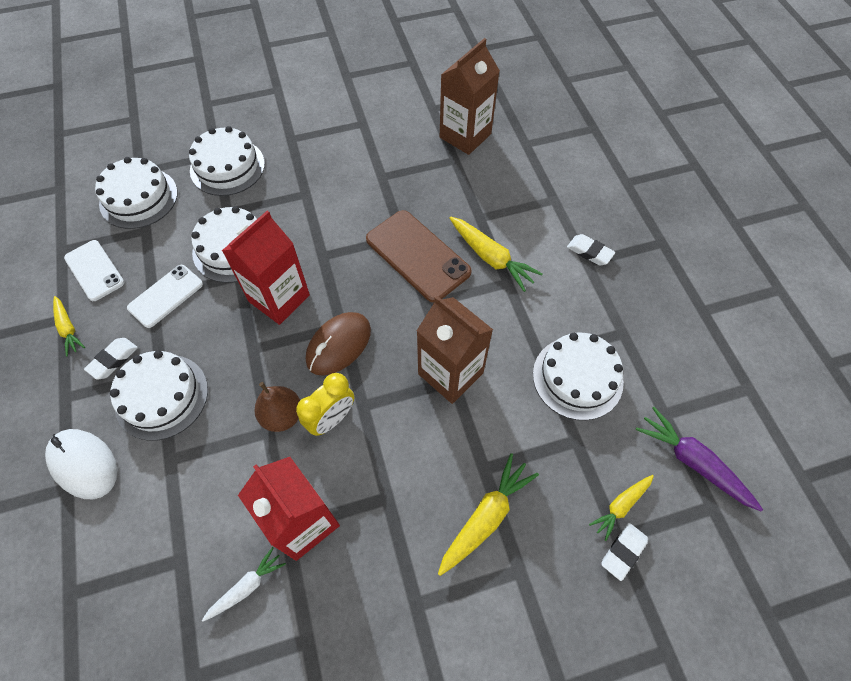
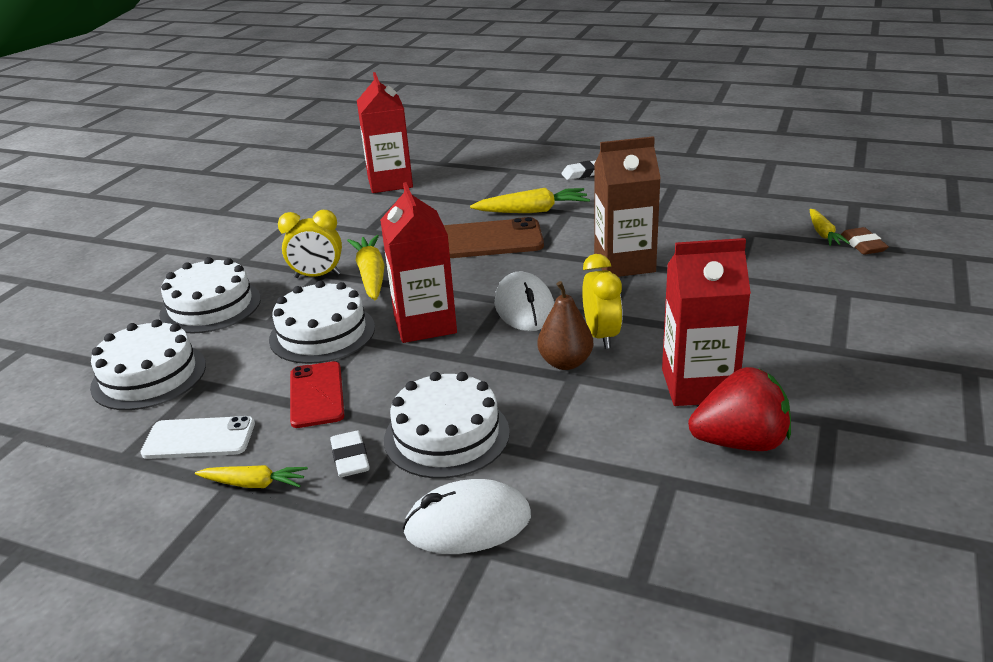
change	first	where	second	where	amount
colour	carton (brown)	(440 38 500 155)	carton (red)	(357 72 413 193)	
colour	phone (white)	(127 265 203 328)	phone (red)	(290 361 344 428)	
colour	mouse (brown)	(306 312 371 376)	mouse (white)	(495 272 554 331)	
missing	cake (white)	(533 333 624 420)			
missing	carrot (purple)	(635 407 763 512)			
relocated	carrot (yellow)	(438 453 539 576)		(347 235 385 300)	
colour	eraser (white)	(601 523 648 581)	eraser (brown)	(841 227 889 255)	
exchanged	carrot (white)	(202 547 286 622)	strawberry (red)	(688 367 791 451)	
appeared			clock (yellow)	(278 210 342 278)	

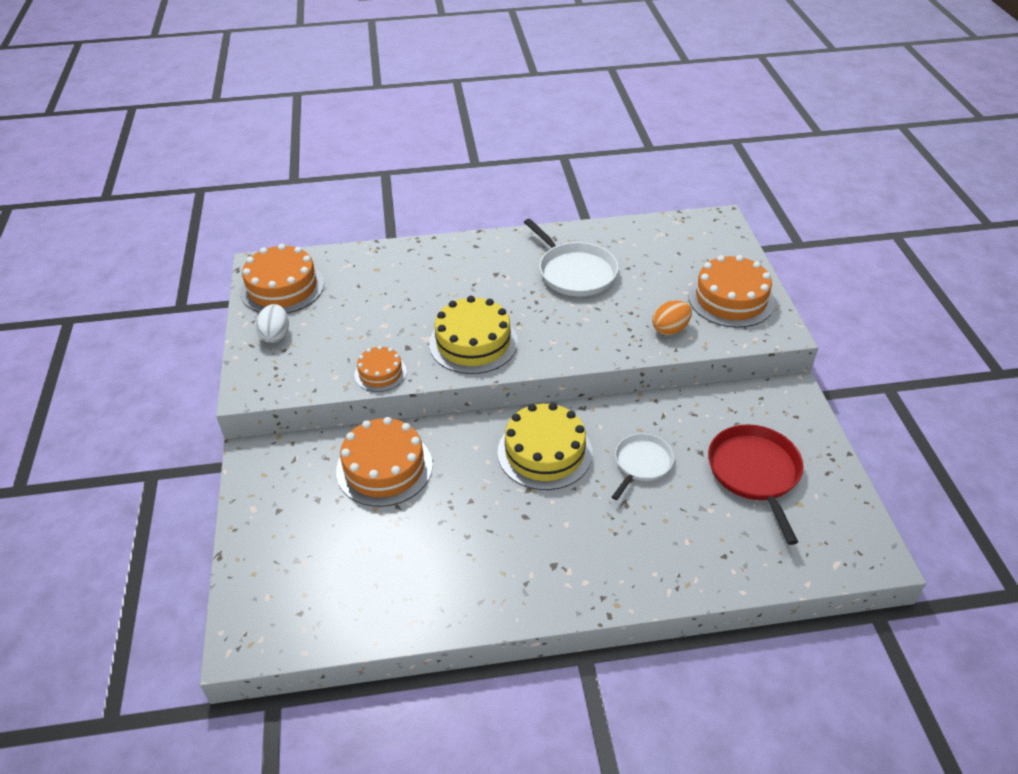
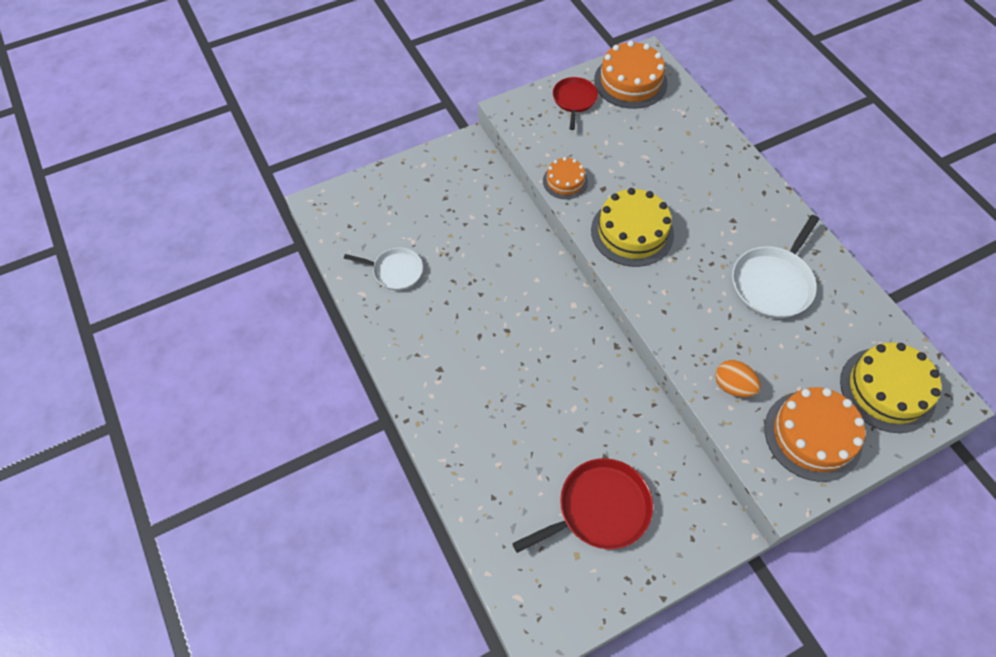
change	first	where	second	where	amount
exchanged	egg (white)	(255 304 289 343)	pan (red)	(553 77 598 130)	
relocated	cake (yellow)	(498 403 592 490)		(840 342 941 433)	
missing	cake (orange)	(336 417 433 507)			
relocated	pan (white)	(612 433 674 500)		(344 248 423 290)	

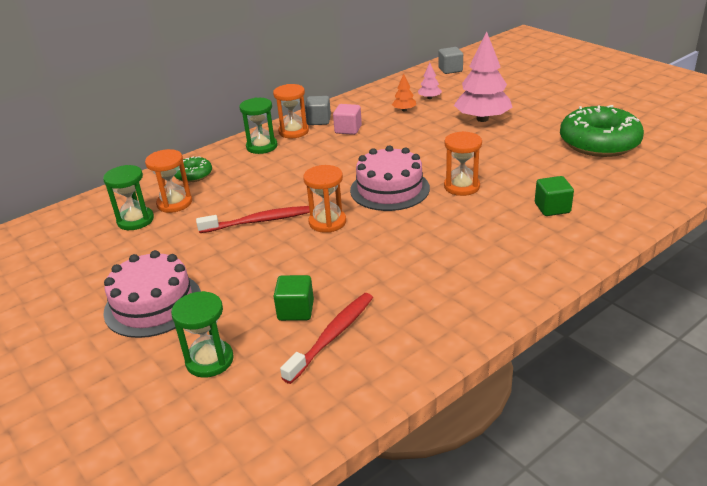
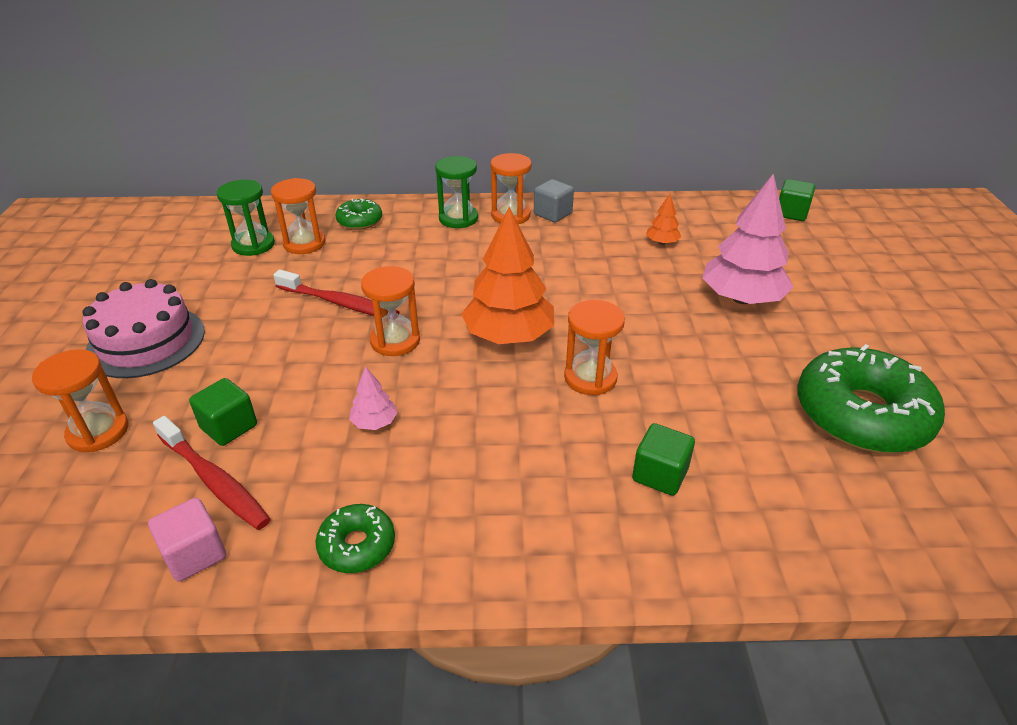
change	first	where	second	where	amount
colour	cube (grey)	(438 47 463 74)	cube (green)	(779 179 815 221)	
relocated	tree (pink)	(418 63 442 99)		(349 366 397 430)	
relocated	cube (pink)	(333 104 362 135)		(148 498 226 582)	
exchanged	cake (pink)	(350 145 430 211)	tree (orange)	(461 207 554 344)	
colour	hourglass (green)	(171 291 234 378)	hourglass (orange)	(32 349 128 452)	
spun	toothbrush (red)	(280 293 373 384)		(153 416 271 530)	60 degrees clockwise
appeared			donut (green)	(315 504 395 573)	

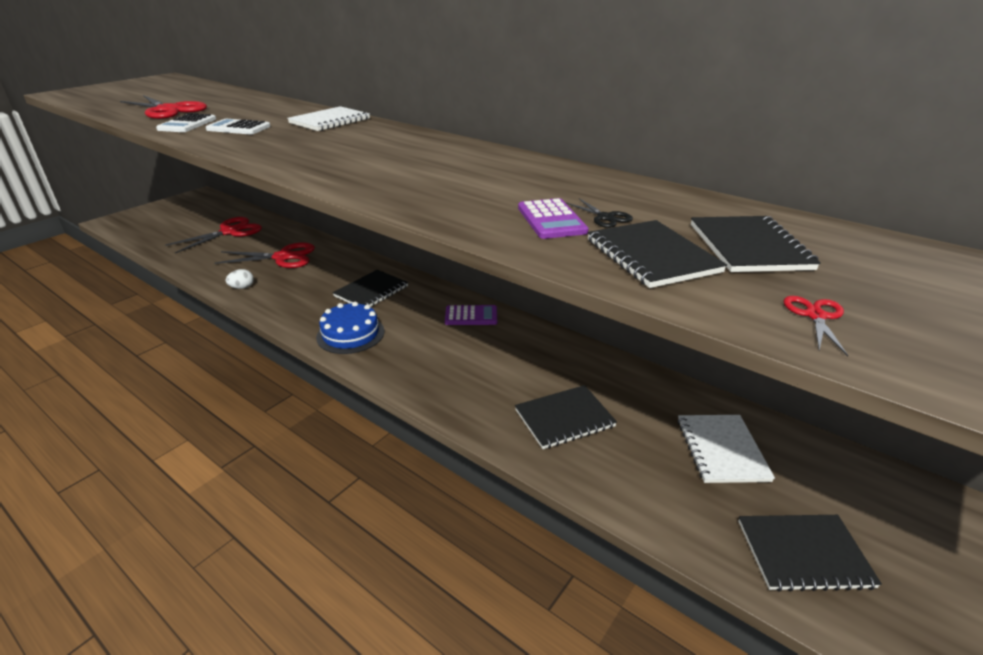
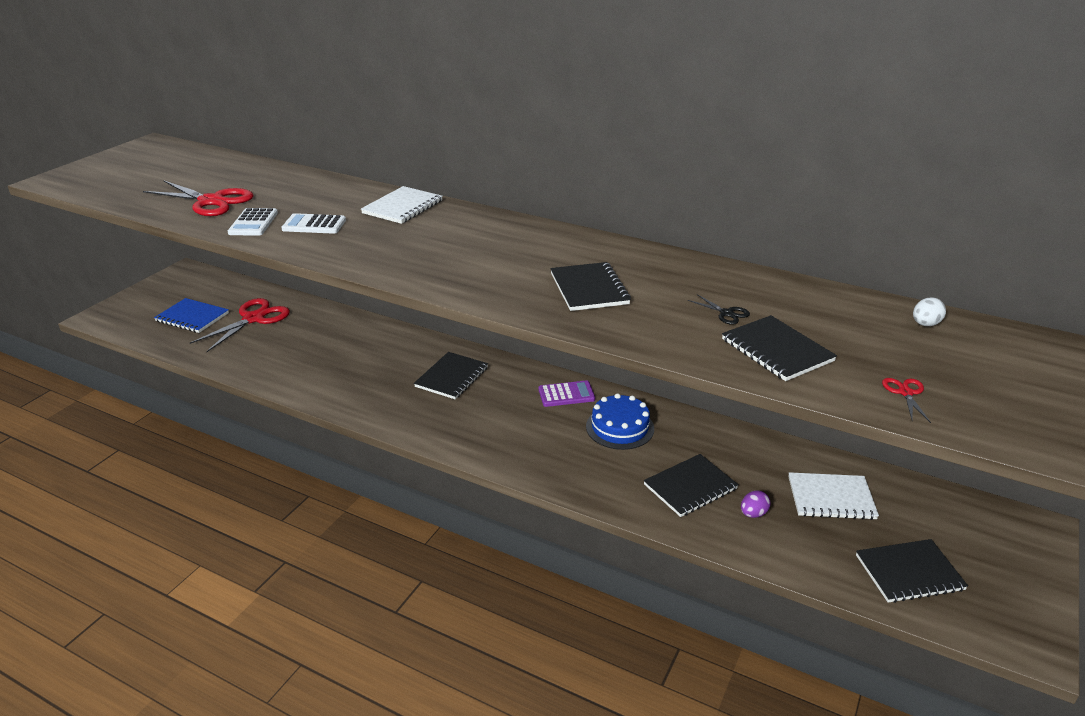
change	first	where	second	where	amount
missing	calculator (purple)	(518 198 589 239)			
relocated	notebook (black)	(691 216 821 272)		(550 262 631 311)	
missing	scissors (red)	(214 242 315 268)			
relocated	egg (white)	(226 269 254 289)		(913 298 946 326)	
relocated	cake (blue)	(316 302 385 354)		(586 393 654 450)	
spun	notebook (white)	(677 415 775 483)		(788 472 879 520)	75 degrees counterclockwise
appeared			notebook (blue)	(154 298 229 333)	
appeared			egg (purple)	(741 490 770 518)	

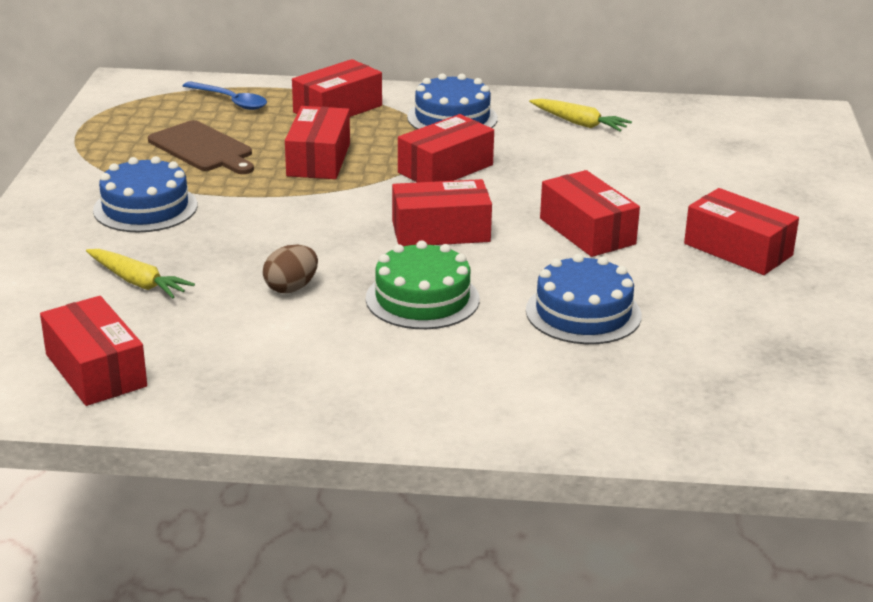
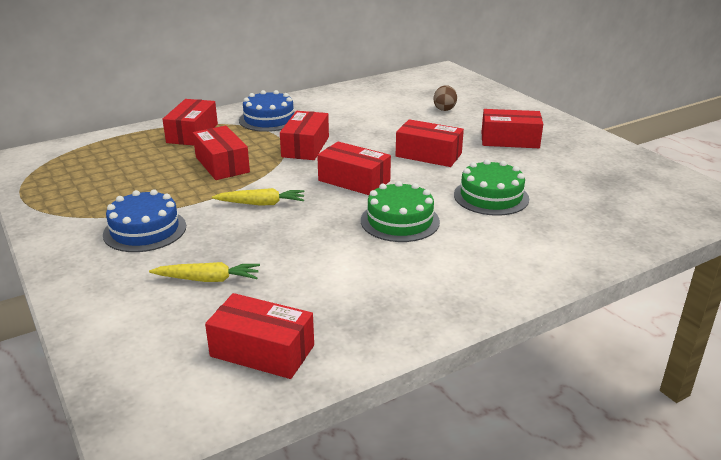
change	first	where	second	where	amount
missing	spoon (blue)	(183 81 267 110)			
relocated	carrot (yellow)	(529 99 632 132)		(212 188 305 205)	
missing	cutting board (brown)	(148 120 254 174)			
spun	box (red)	(392 179 492 246)		(317 142 391 195)	75 degrees clockwise
relocated	egg (brown)	(263 245 318 293)		(433 85 457 111)	
colour	cake (blue)	(526 254 642 344)	cake (green)	(454 159 529 216)	

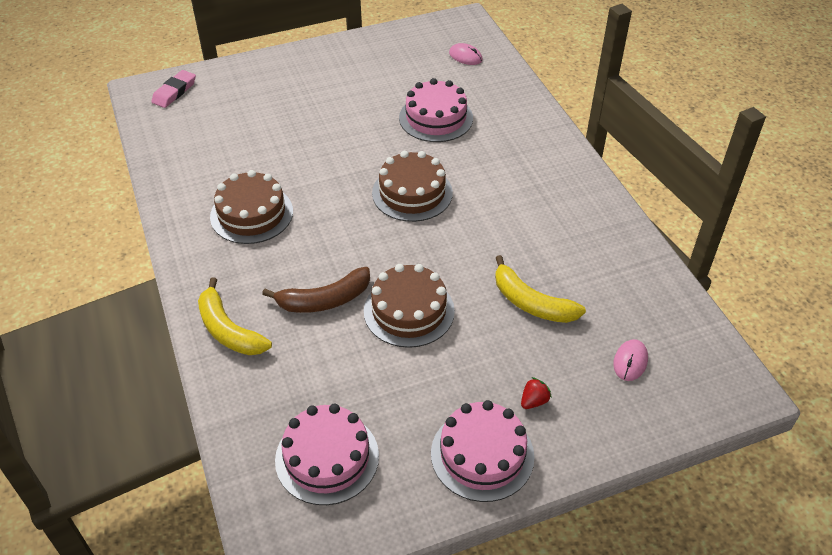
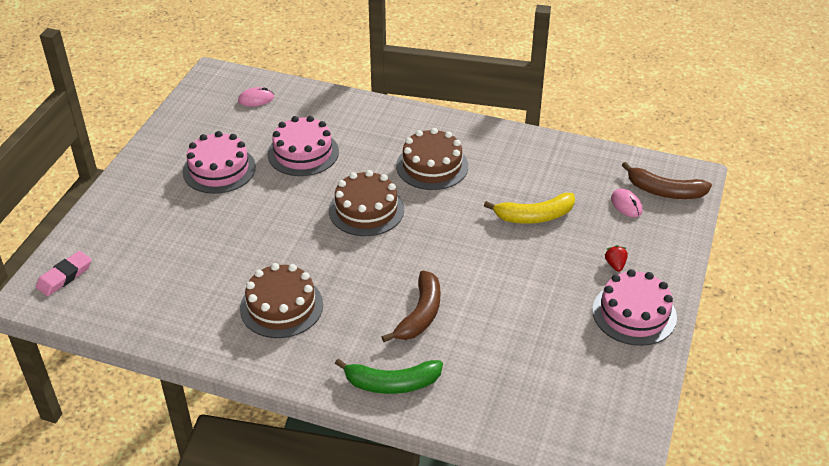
change	first	where	second	where	amount
spun	eraser (pink)	(151 70 196 108)		(36 251 91 296)	60 degrees clockwise
relocated	cake (brown)	(364 264 455 348)		(396 128 468 190)	
colour	banana (yellow)	(198 277 272 355)	banana (green)	(335 358 443 394)	
relocated	cake (pink)	(275 404 379 505)		(182 131 256 194)	
appeared			banana (brown)	(622 162 712 199)	

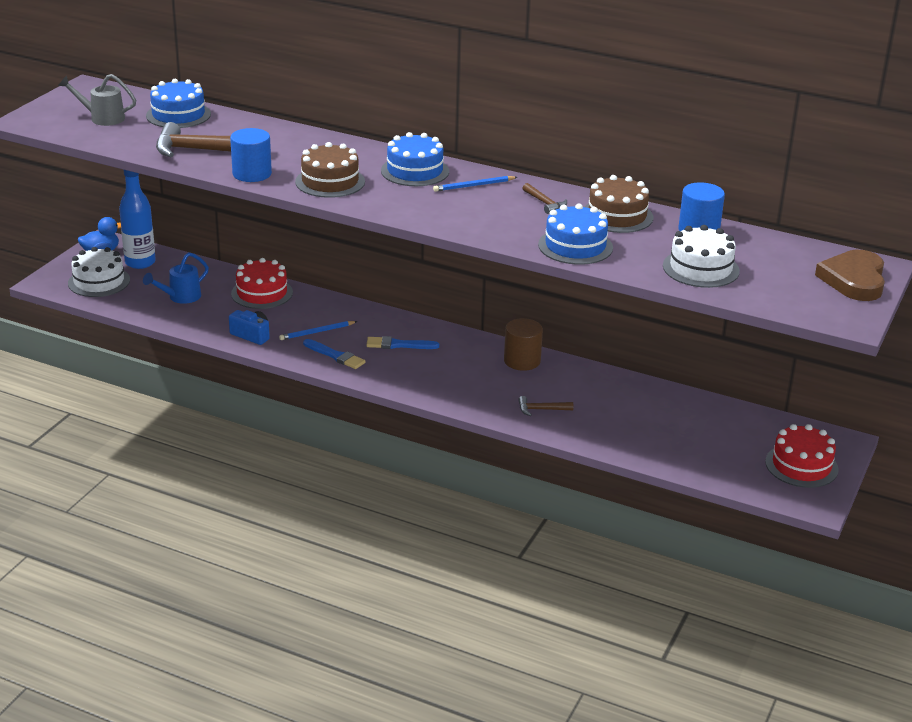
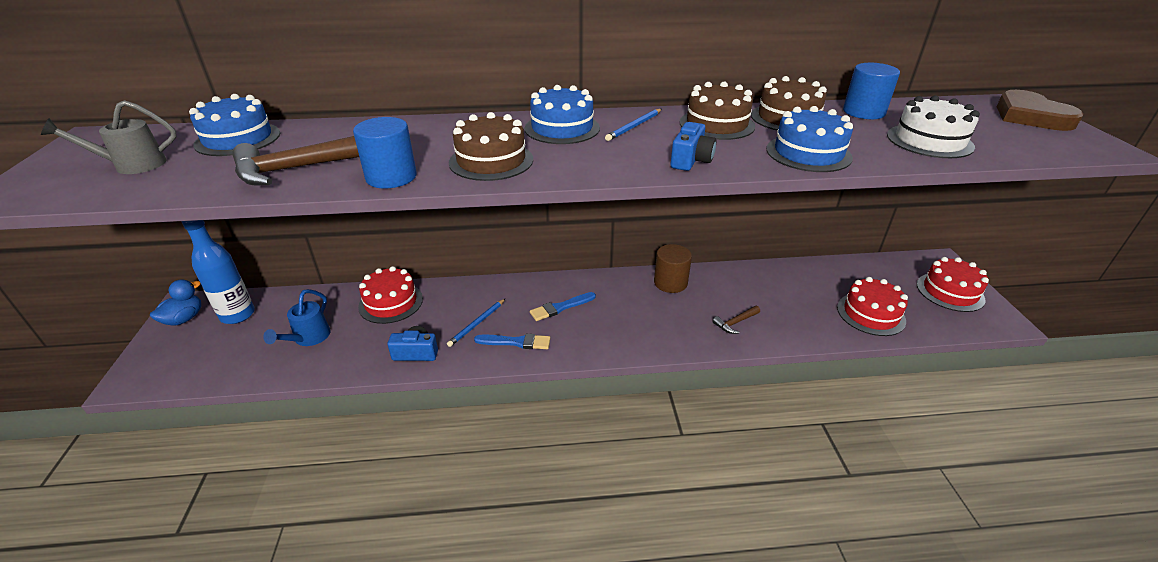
change	first	where	second	where	amount
exchanged	hammer (brown)	(523 183 567 214)	cake (brown)	(680 81 755 140)	
missing	cake (white)	(68 247 130 297)			
appeared			camera (blue)	(671 122 716 171)	
appeared			cake (red)	(837 277 908 336)	

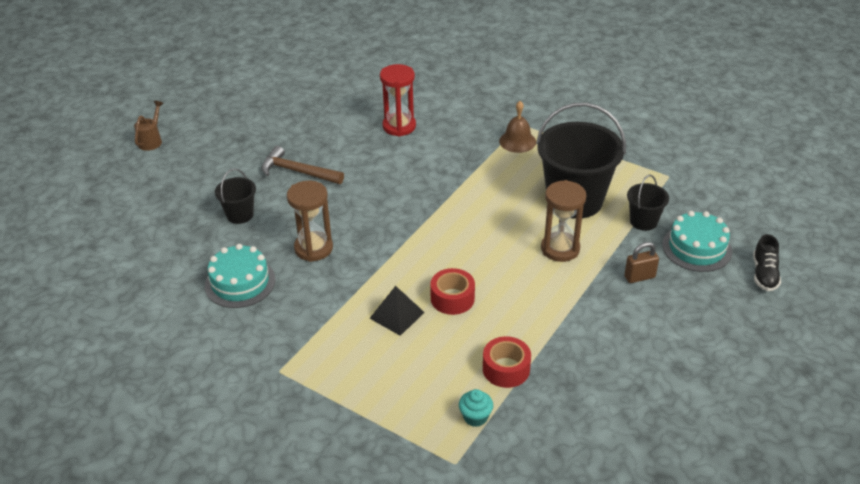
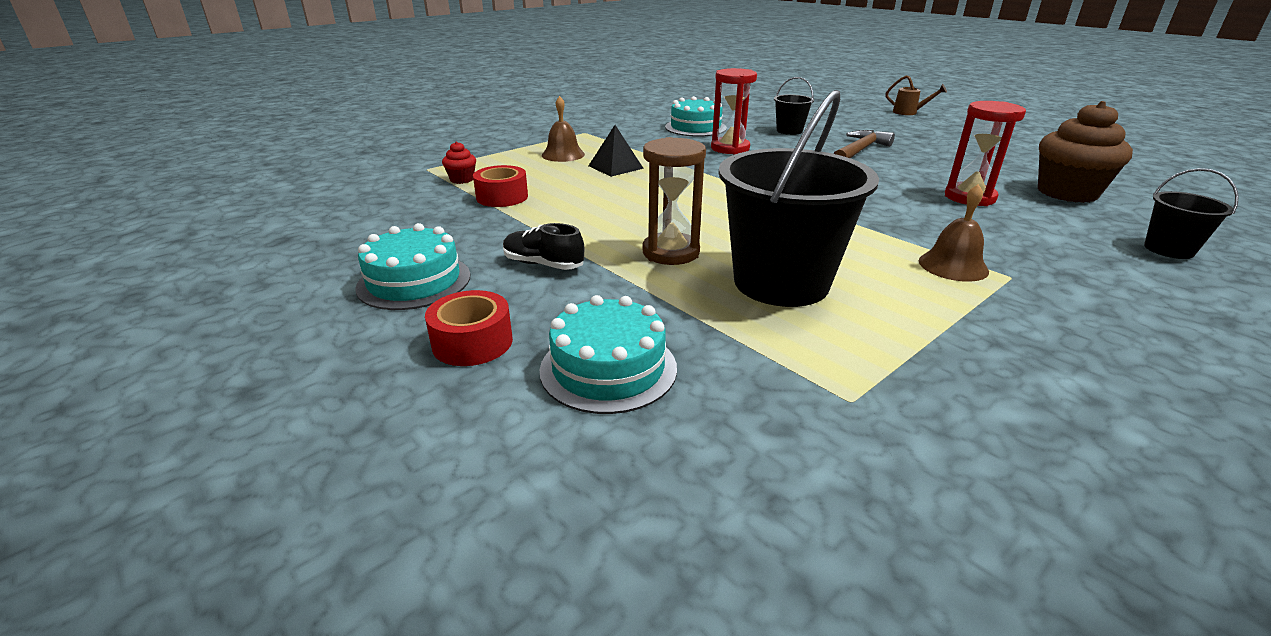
change	first	where	second	where	amount
relocated	bucket (black)	(627 175 669 231)		(1144 168 1239 259)	
colour	hourglass (brown)	(287 181 333 262)	hourglass (red)	(711 68 757 155)	
relocated	shoe (black)	(753 234 781 291)		(503 223 584 270)	
missing	padlock (brown)	(624 242 659 283)			
relocated	tape (red)	(430 268 475 315)		(425 290 513 366)	
colour	cupcake (turquoise)	(459 389 493 427)	cupcake (red)	(442 141 476 184)	
appeared			bell (brown)	(542 96 585 162)	
appeared			cupcake (brown)	(1038 101 1133 203)	
appeared			cake (turquoise)	(355 223 470 310)	

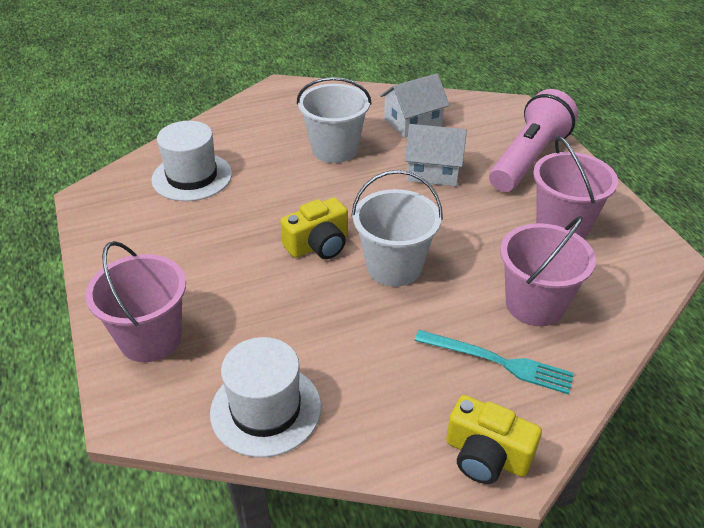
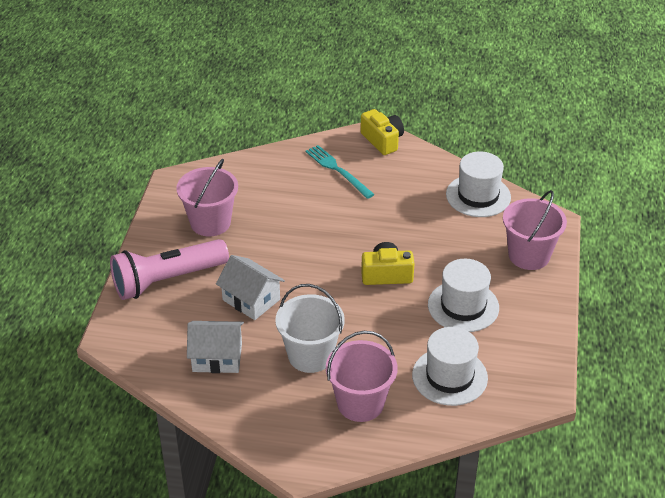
change	first	where	second	where	amount
missing	bucket (white)	(351 170 443 287)			
relocated	bucket (pink)	(500 216 596 326)		(326 331 397 422)	
appeared			hat (white)	(428 259 499 332)	

